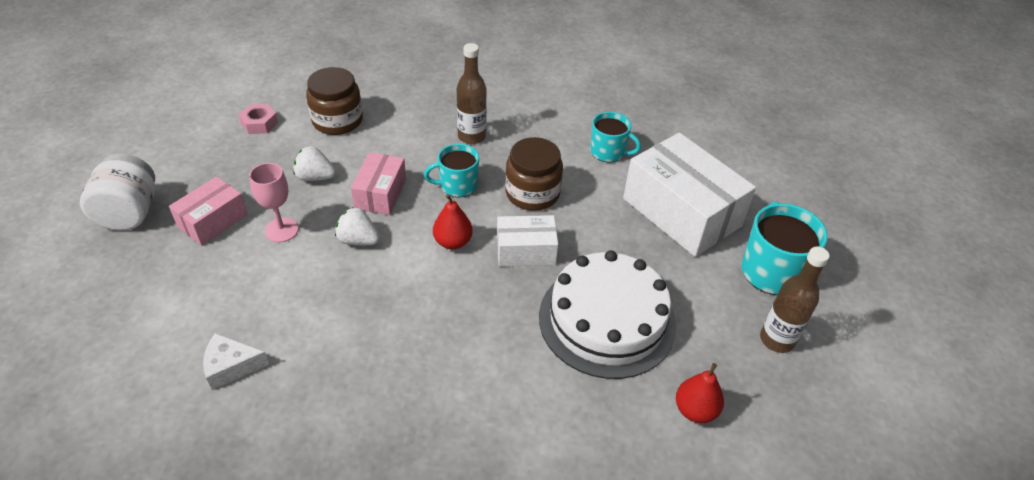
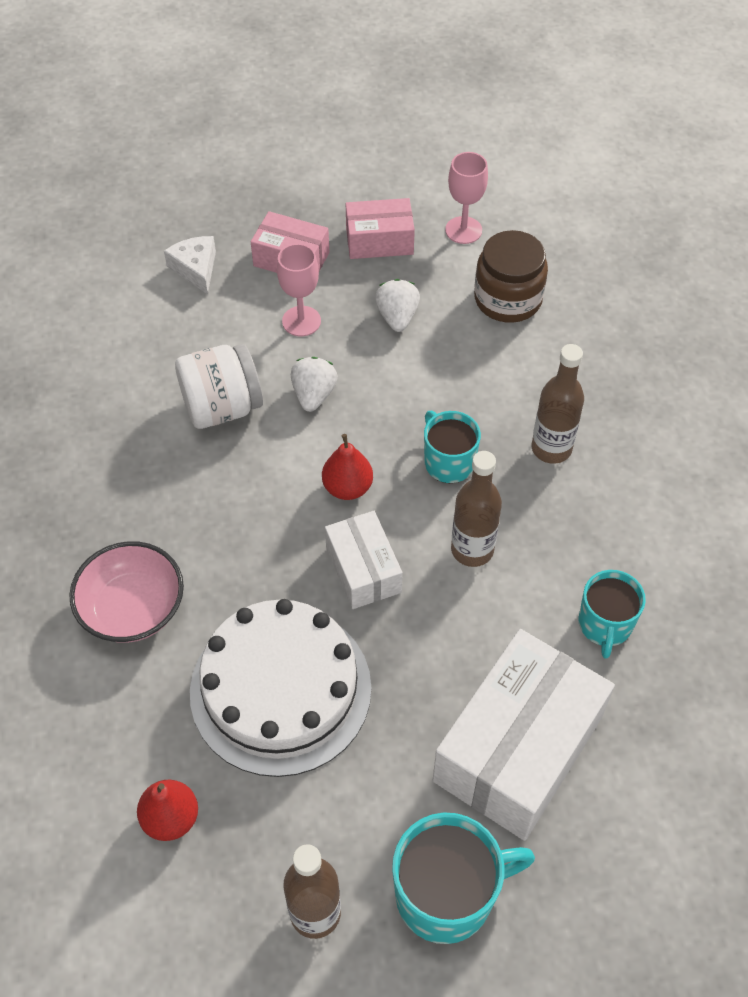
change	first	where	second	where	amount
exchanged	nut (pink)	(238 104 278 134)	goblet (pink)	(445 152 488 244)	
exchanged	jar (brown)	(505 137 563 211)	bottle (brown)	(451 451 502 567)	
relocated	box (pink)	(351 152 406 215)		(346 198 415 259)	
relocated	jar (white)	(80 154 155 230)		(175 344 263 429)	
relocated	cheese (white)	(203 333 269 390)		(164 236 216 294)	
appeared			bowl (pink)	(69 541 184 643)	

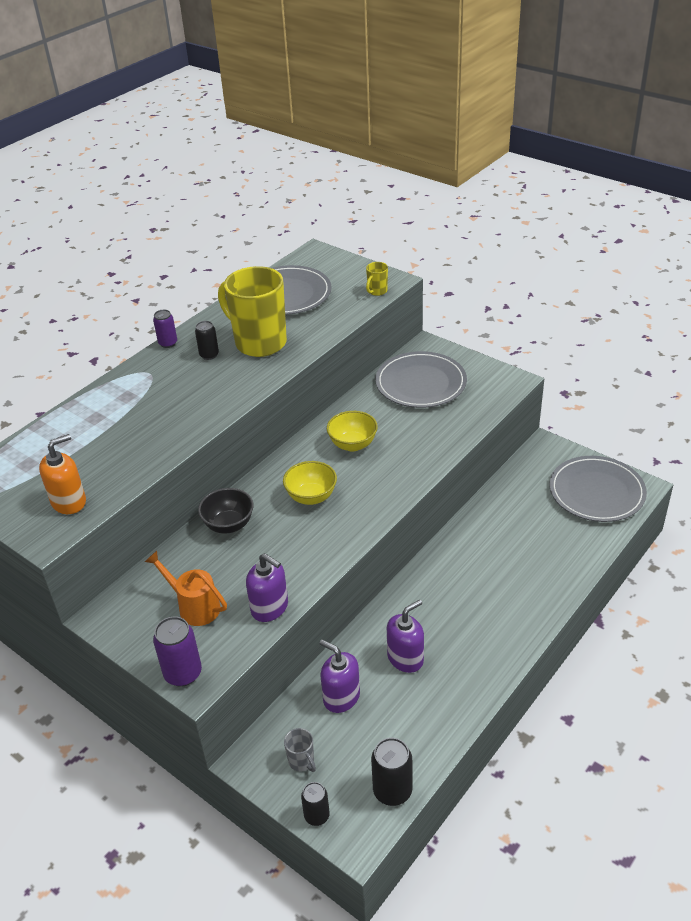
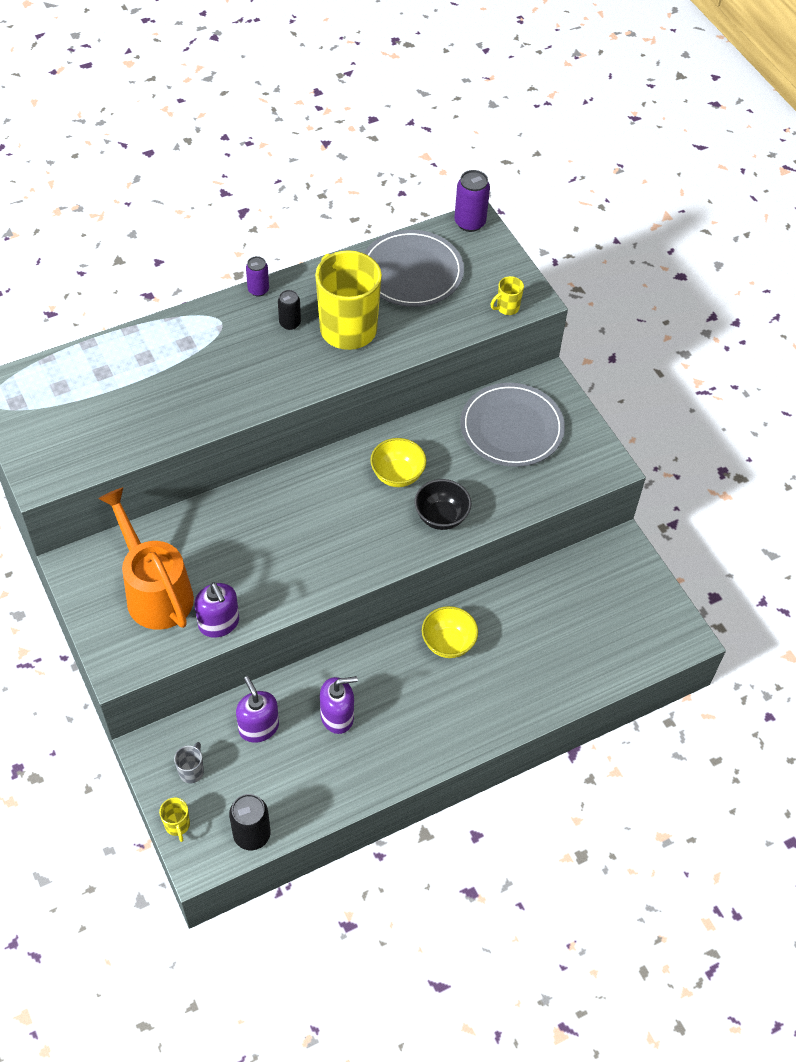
change	first	where	second	where	amount
missing	soap dispenser (orange)	(39 434 86 514)			
missing	plate (grey)	(549 456 647 522)			
relocated	bowl (yellow)	(283 461 337 505)		(422 606 478 658)	
relocated	bowl (black)	(198 488 254 534)		(414 479 472 530)	
size	watering can (orange)	(145 551 227 626)		(98 487 194 630)	x1.64
relocated	can (purple)	(153 616 202 687)		(454 170 490 232)	
spun	mug (grey)	(284 728 316 772)		(174 742 204 783)	150 degrees counterclockwise
exchanged	can (black)	(301 782 330 826)	mug (yellow)	(159 798 190 842)	

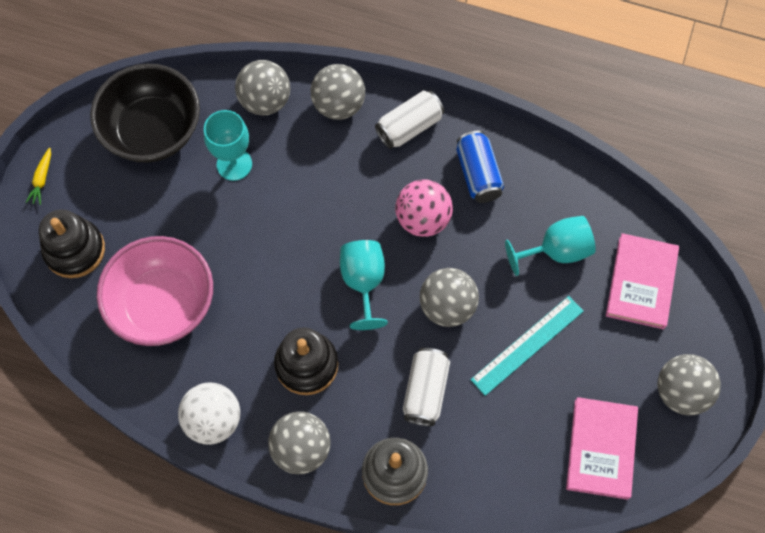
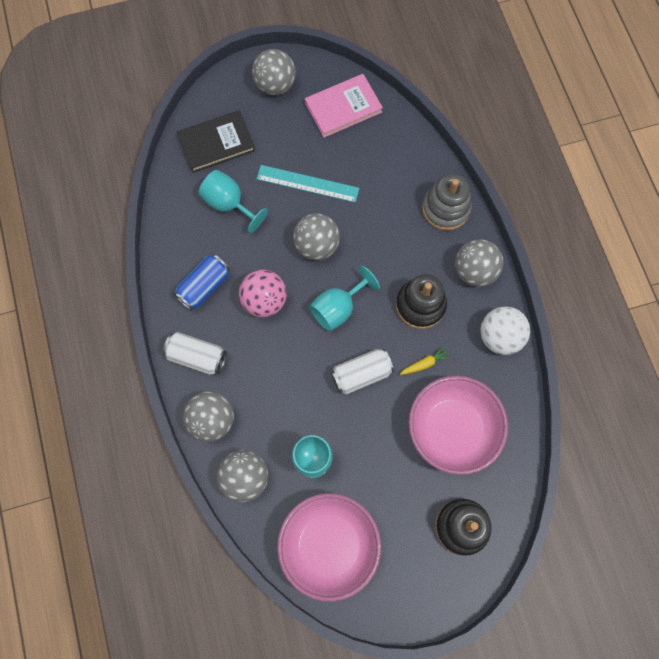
change	first	where	second	where	amount
colour	bowl (black)	(90 64 200 163)	bowl (pink)	(277 493 381 602)	
relocated	carrot (yellow)	(25 148 51 205)		(400 345 451 375)	
colour	book (pink)	(606 233 679 329)	book (black)	(177 110 255 173)	
relocated	can (white)	(403 348 450 426)		(331 349 394 394)	

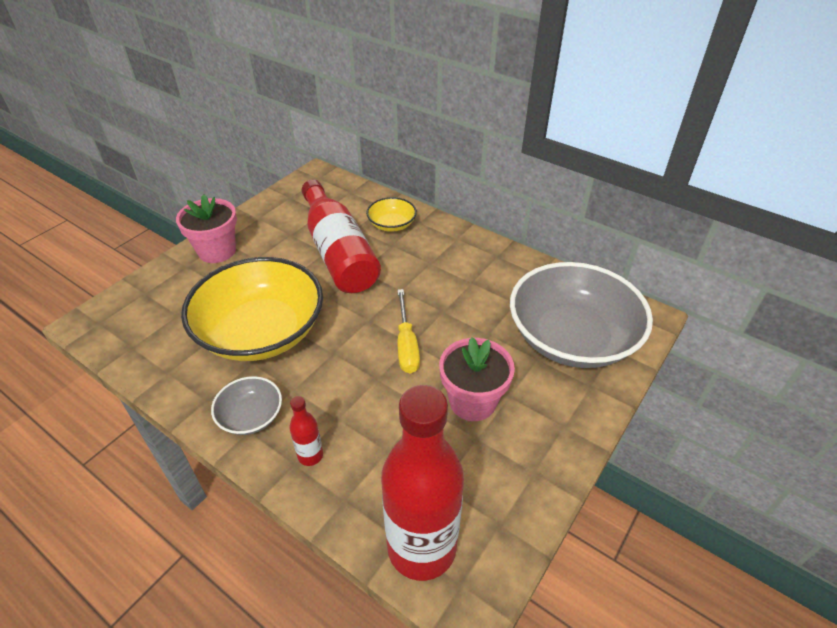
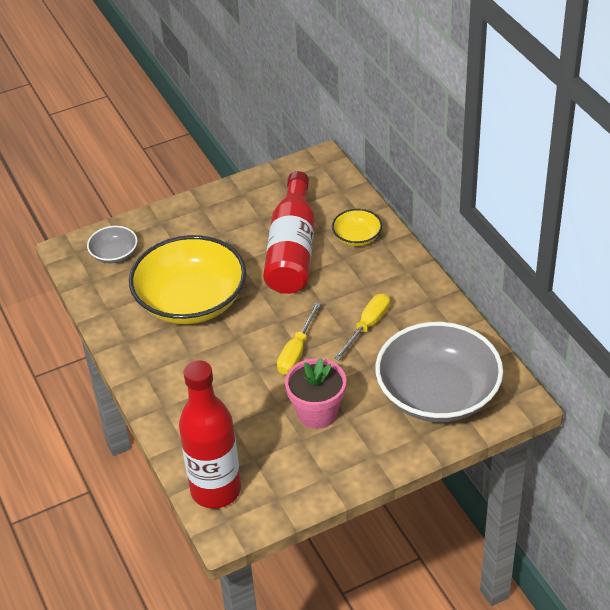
change	first	where	second	where	amount
missing	flower pot (pink)	(176 195 237 263)			
relocated	bowl (grey)	(211 376 282 435)		(87 226 137 263)	
missing	bottle (red)	(289 396 323 466)			
appeared			screwdriver (yellow)	(334 293 390 360)	

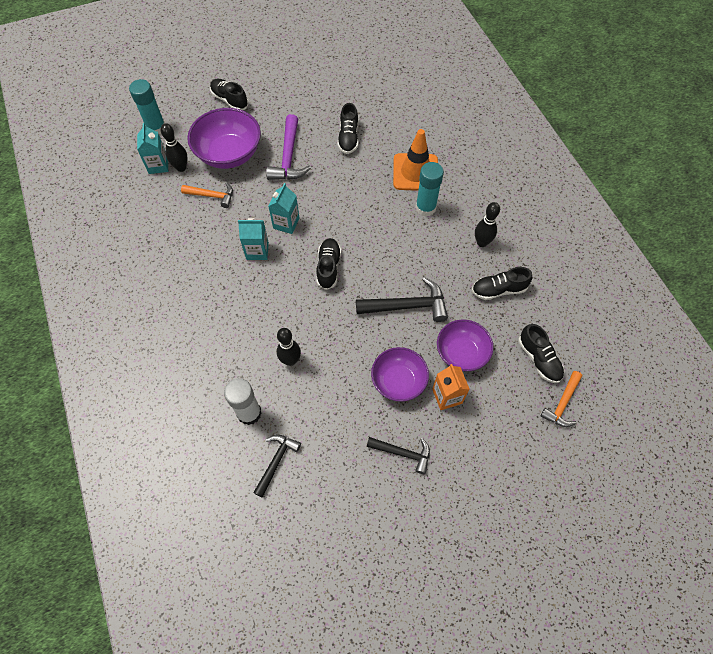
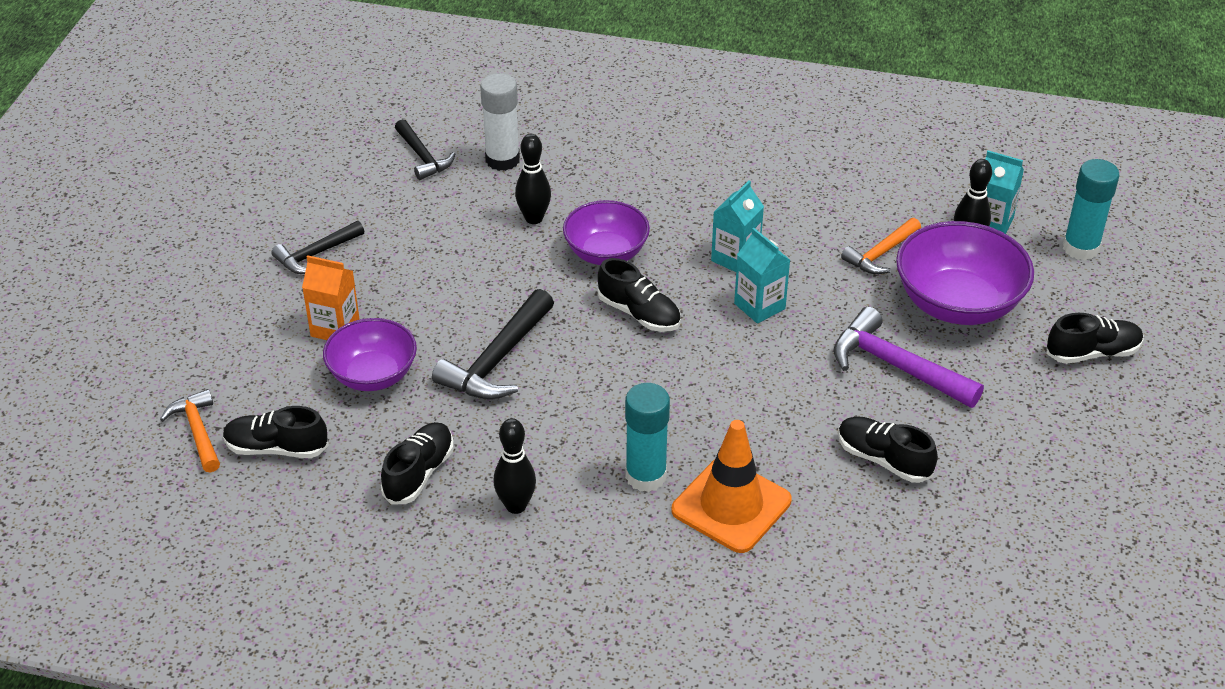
change	first	where	second	where	amount
relocated	bowl (purple)	(371 347 429 402)		(563 200 650 265)	

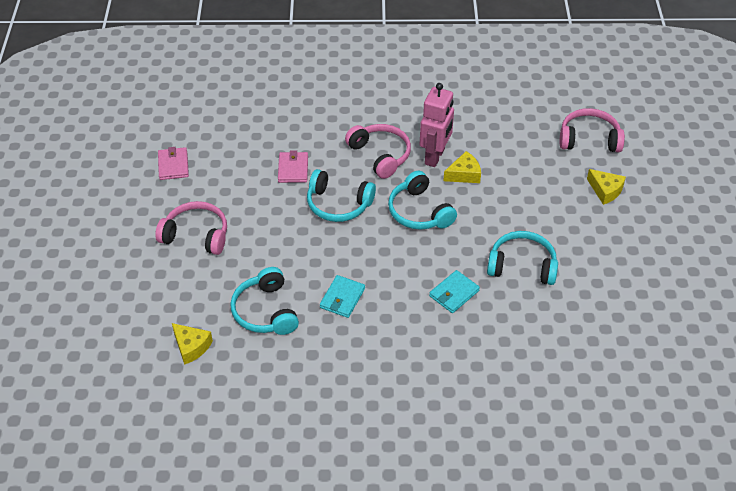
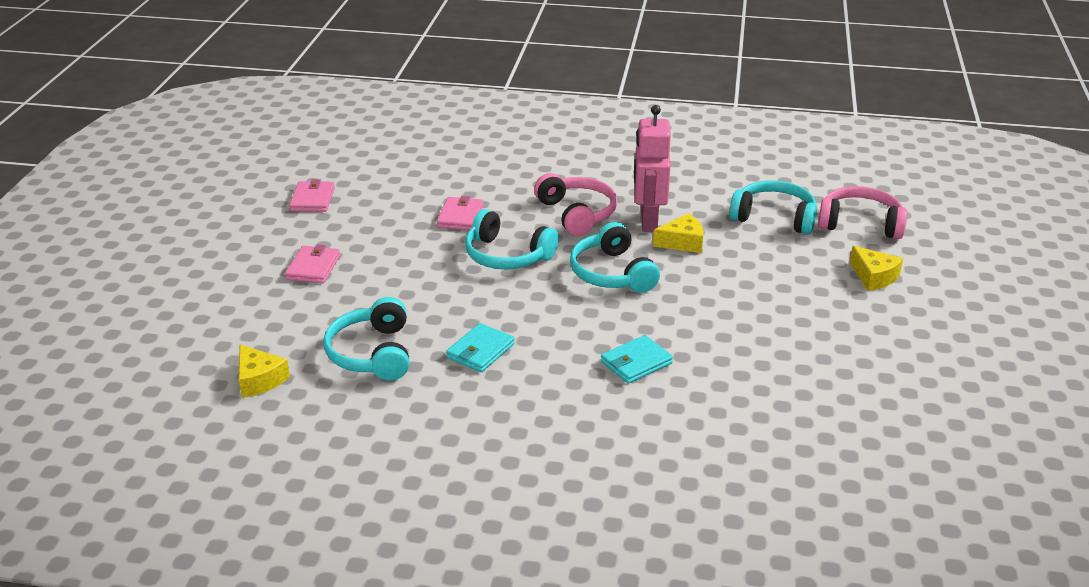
change	first	where	second	where	amount
spun	robot (pink)	(420 83 454 167)		(634 105 671 232)	150 degrees clockwise
exchanged	headphones (pink)	(155 201 227 255)	wallet (pink)	(285 245 340 284)	
relocated	headphones (turquoise)	(487 231 558 285)		(729 180 817 235)	

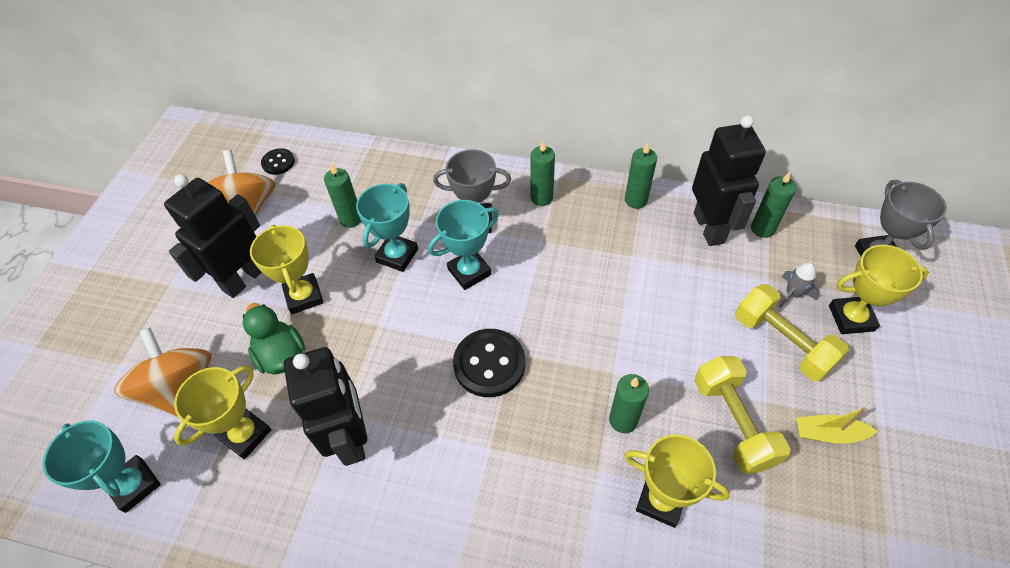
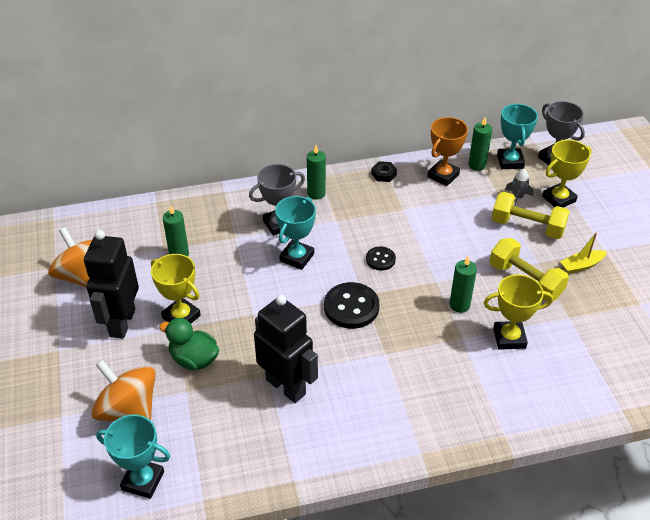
change	first	where	second	where	amount
exchanged	robot (black)	(692 115 766 246)	trophy (orange)	(427 117 468 186)	
exchanged	candle (green)	(625 143 657 209)	nut (black)	(371 161 397 182)	
relocated	button (black)	(261 148 295 175)		(366 247 396 271)	
relocated	trophy (turquoise)	(356 183 418 272)		(497 104 538 169)	
missing	trophy (yellow)	(174 365 271 459)			

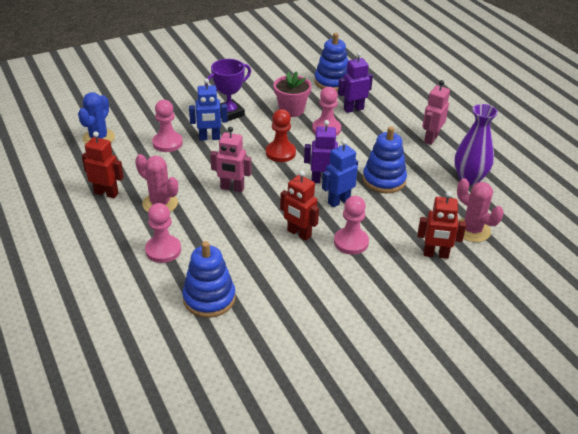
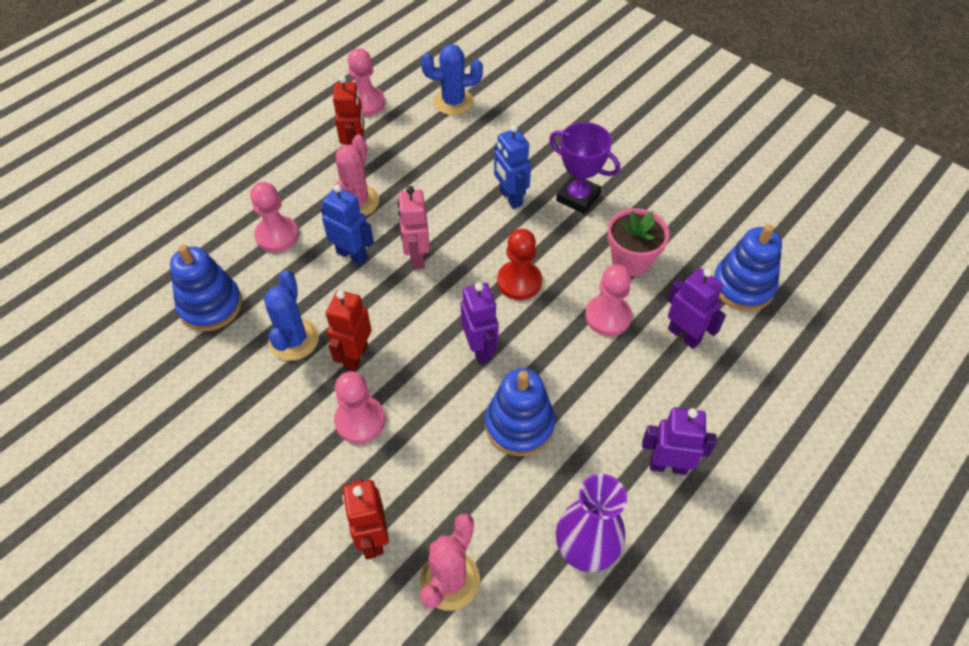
change	first	where	second	where	amount
colour	robot (pink)	(422 80 450 145)	robot (purple)	(642 407 717 475)	
relocated	pawn (pink)	(152 100 183 152)		(348 48 385 116)	
relocated	robot (blue)	(322 139 358 207)		(321 184 374 265)	
appeared			cactus (blue)	(264 270 319 361)	

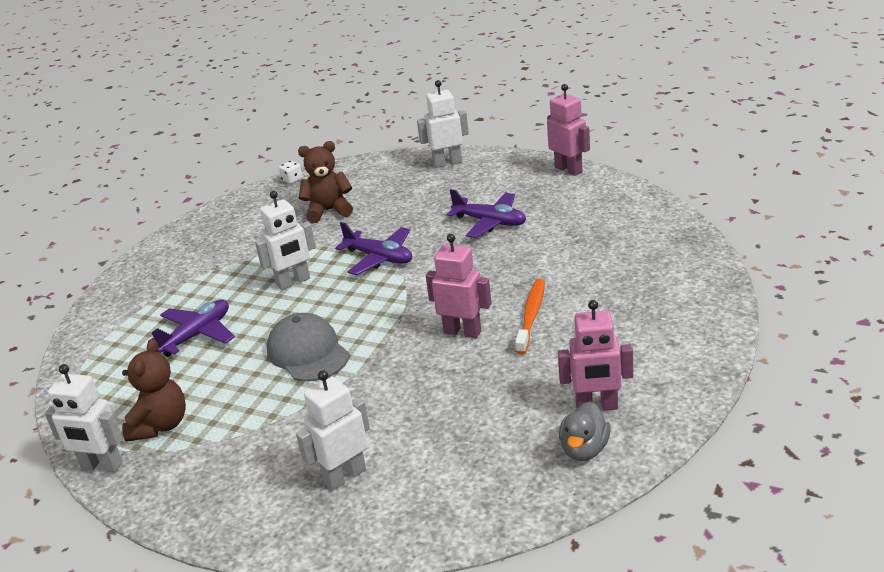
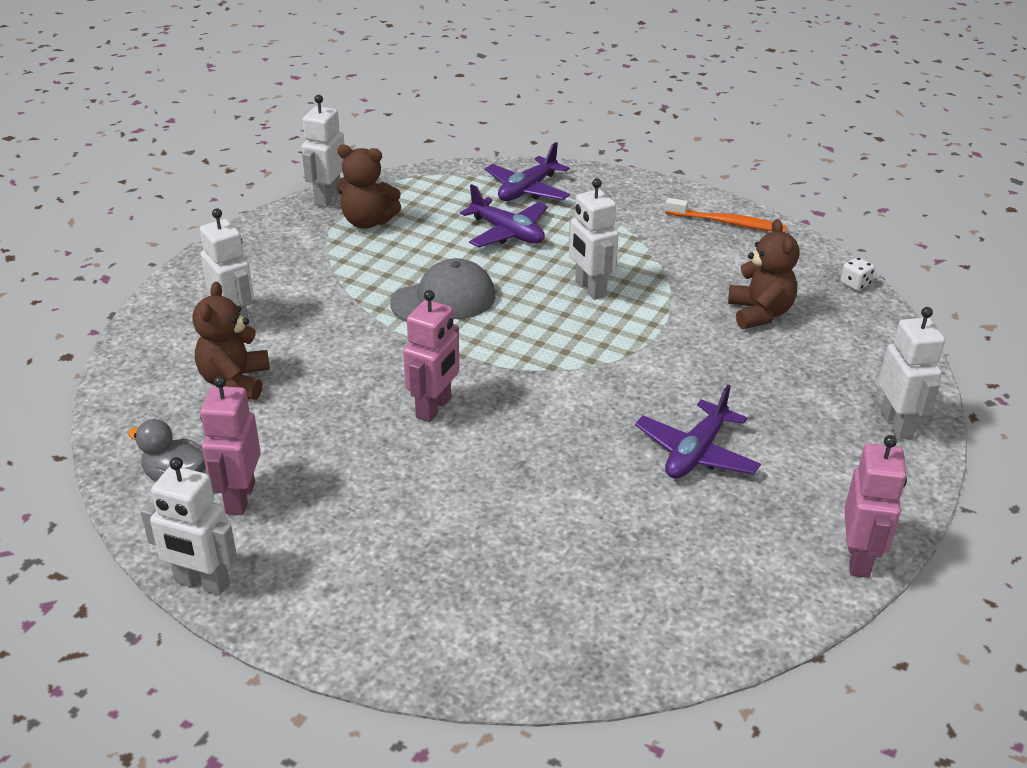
change	first	where	second	where	amount
spun	robot (pink)	(547 84 590 176)		(845 435 907 578)	45 degrees counterclockwise
relocated	plane (purple)	(335 222 412 275)		(485 142 570 201)	
relocated	toothbrush (orange)	(515 279 545 355)		(665 198 787 232)	
appeared			teddy bear (brown)	(193 282 270 400)	
appeared			robot (white)	(140 457 237 595)	

